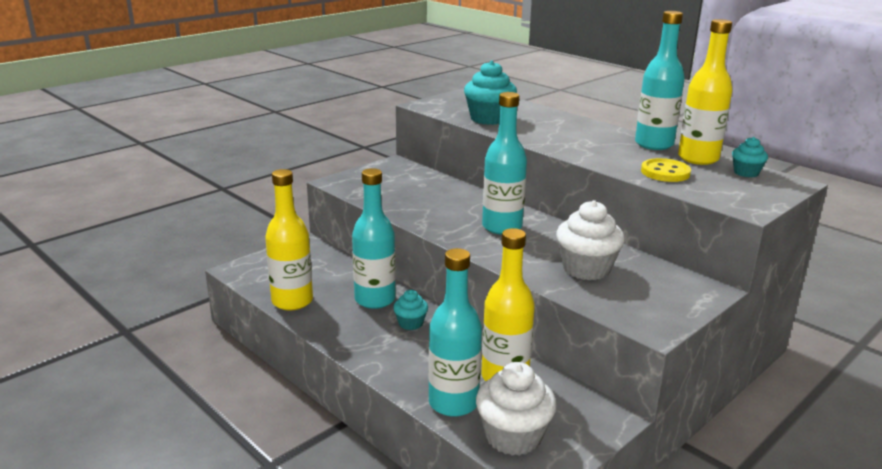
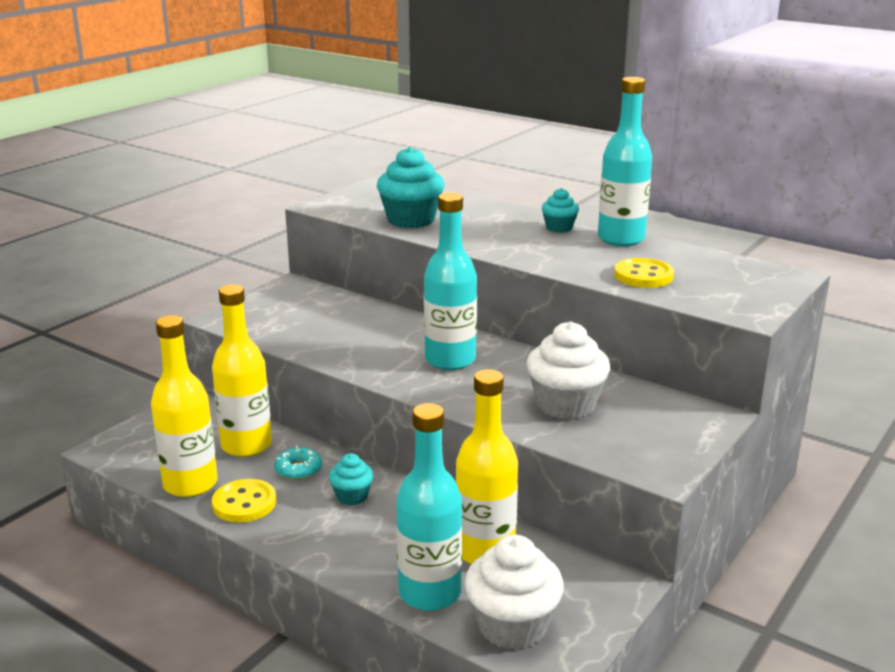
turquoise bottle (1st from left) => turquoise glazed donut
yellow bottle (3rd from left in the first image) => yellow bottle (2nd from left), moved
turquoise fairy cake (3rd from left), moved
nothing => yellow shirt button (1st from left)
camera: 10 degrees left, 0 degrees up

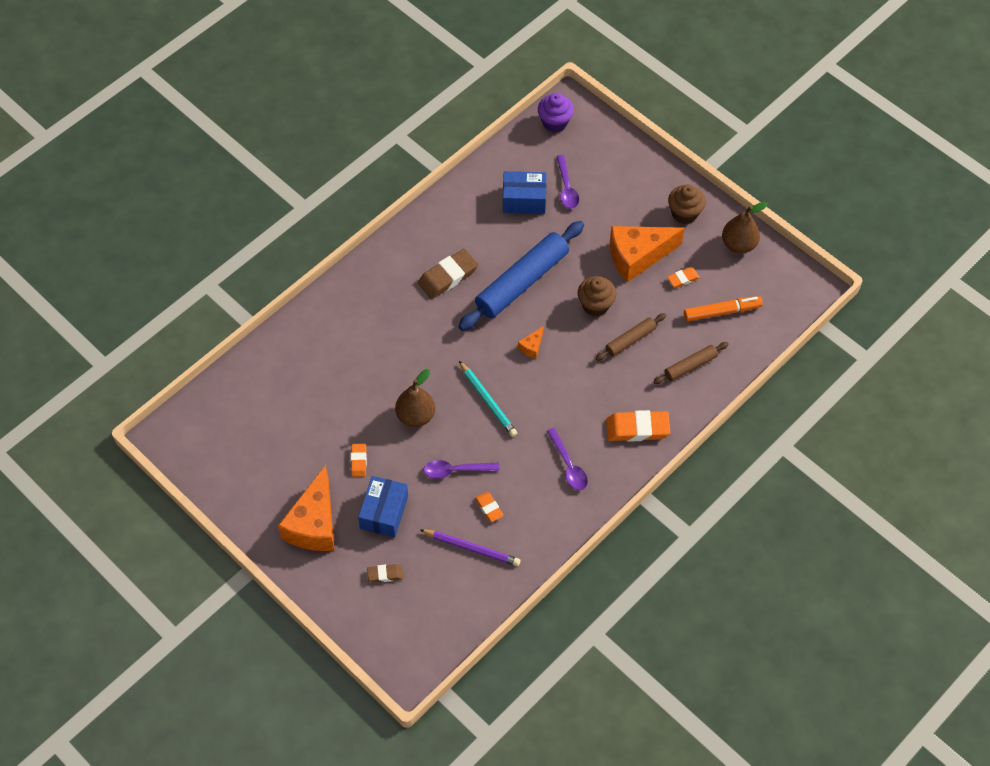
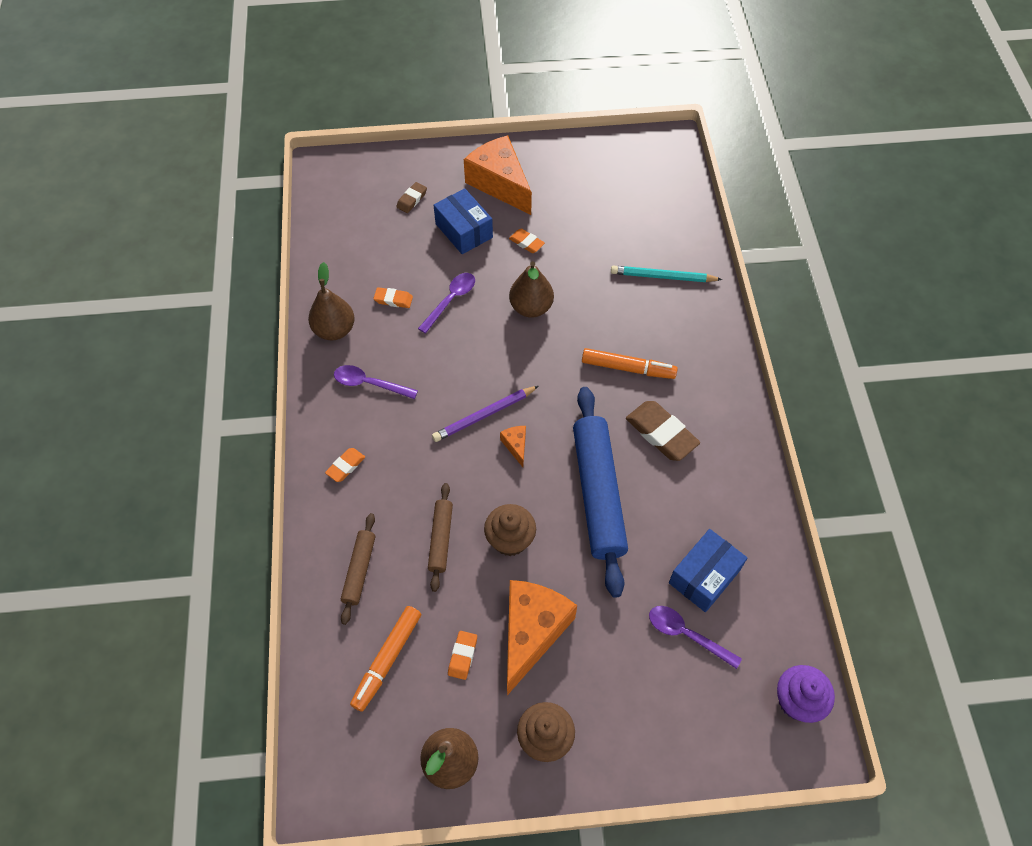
brown eraser (2nd from left), 45 degrees counterclockwise
violet lead pencil, moved
turquoise lead pencil, moved
bright orange eraser (3rd from left in the first image) => bright orange eraser (1st from left), x0.54
nothing => brown pear fruit (1st from left)
nothing => bright orange felt pen (2nd from left)
camera: 130 degrees right, 0 degrees up

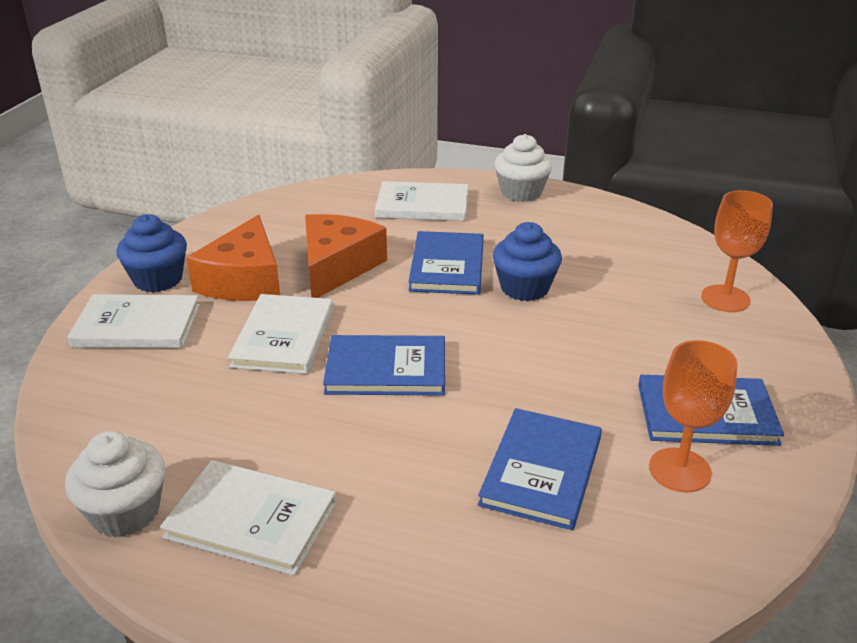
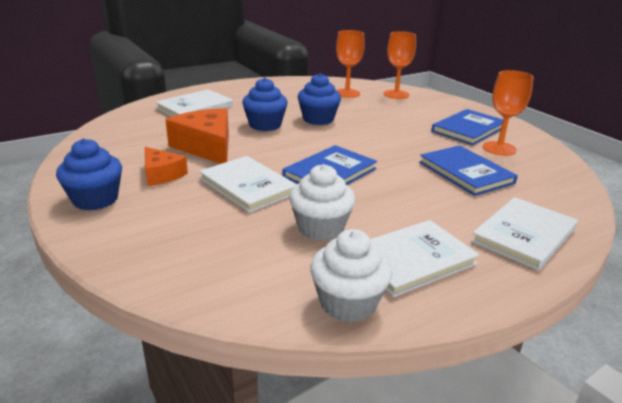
snow-white hardback (1st from left in the first image) => snow-white hardback (4th from left), moved
bright orange cheese wedge (1st from left), x0.60
cobalt hardback (2nd from left) => cobalt fairy cake (2nd from left)
snow-white fairy cake (2nd from left in the first image) => snow-white fairy cake (1st from left), moved
nothing => bright orange goblet (1st from left)
camera: 50 degrees left, 5 degrees down

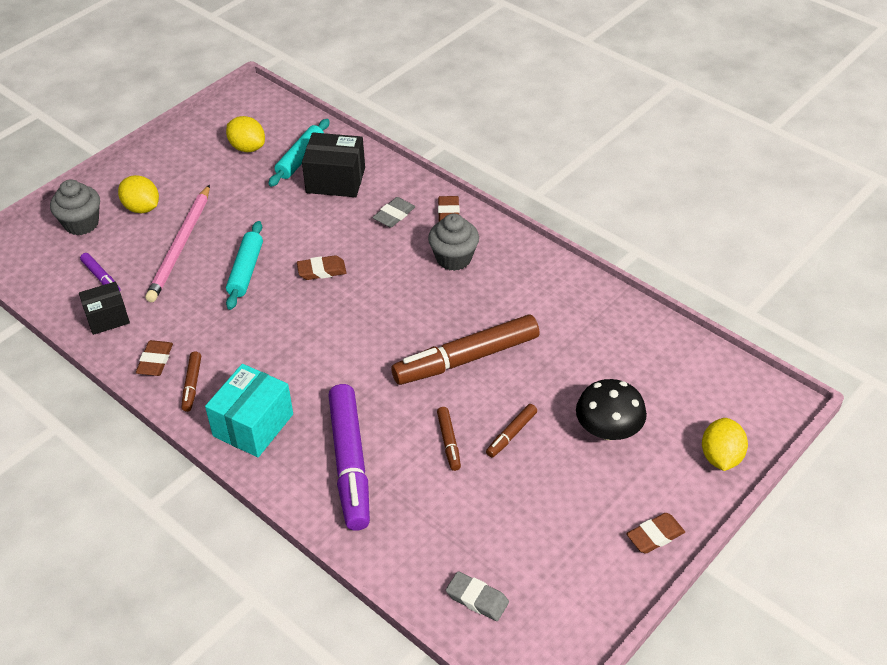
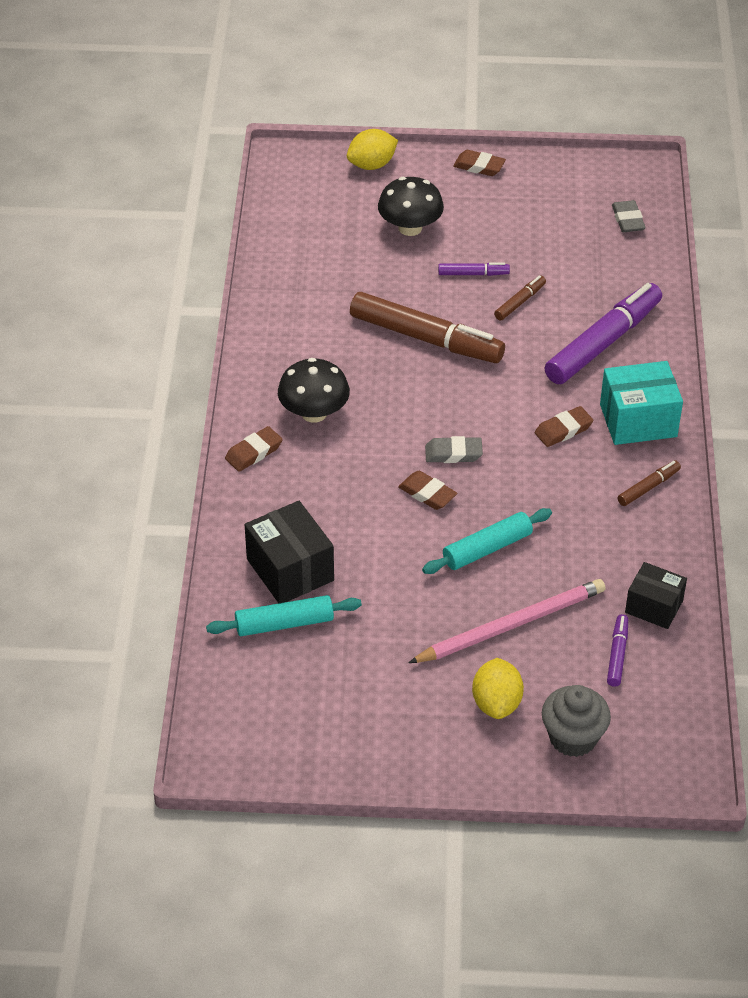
brown eraser (1st from left in the first image) => brown eraser (4th from left), moved
yellow toy lemon (2nd from left) => nothing
grey eraser (1st from left), moved
grey fairy cake (2nd from left) => jet-black mushroom (1st from left)
brown felt pen (4th from left) => violet felt pen (1st from left)
camera: 130 degrees left, 0 degrees up

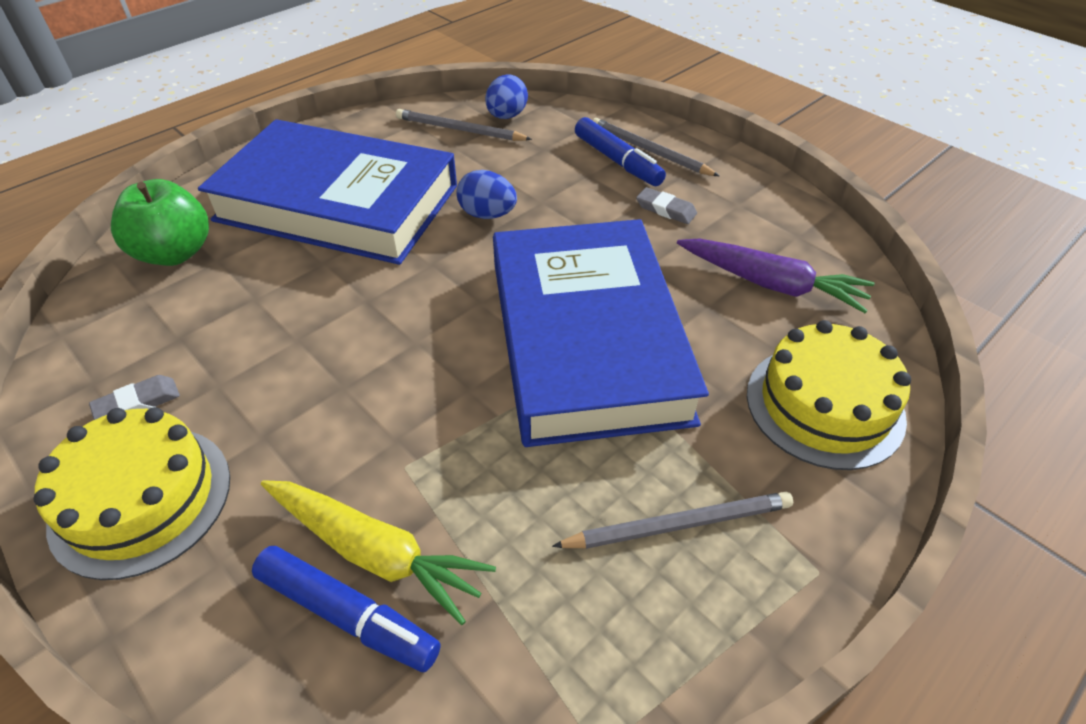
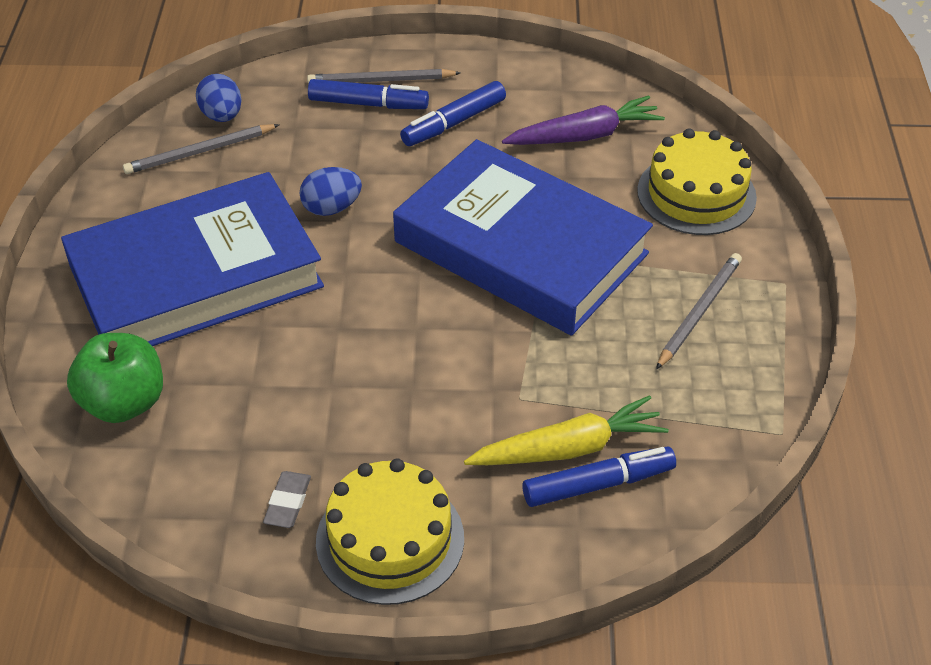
grey eraser (2nd from left) => cobalt felt pen (2nd from left)
camera: 45 degrees left, 0 degrees up

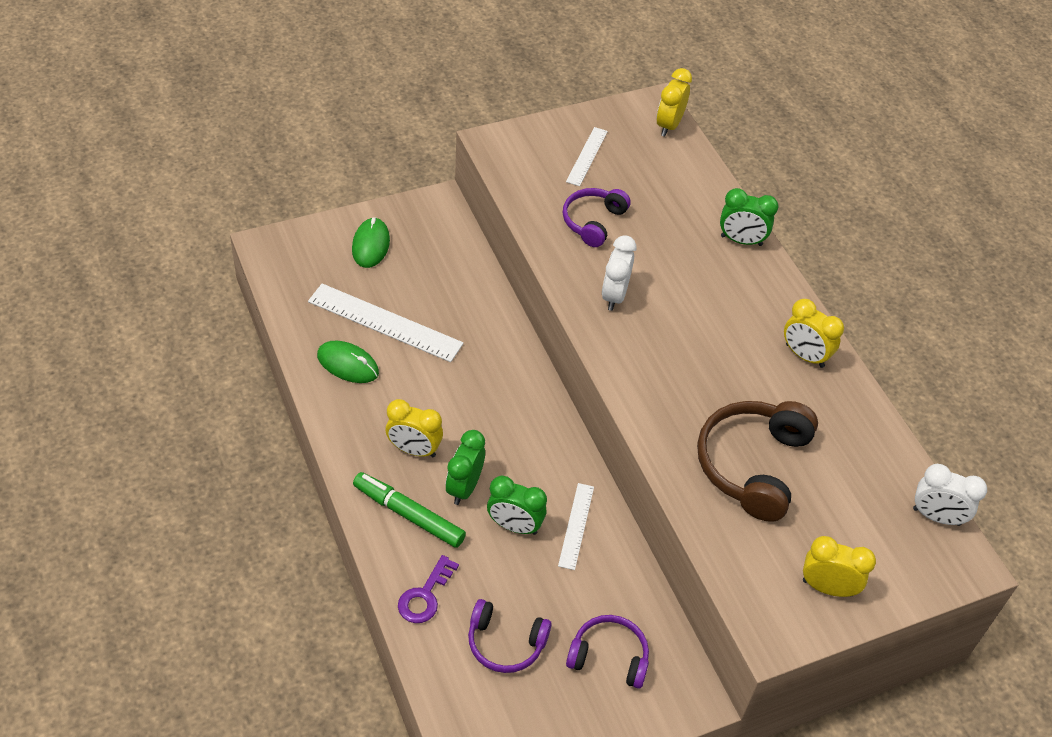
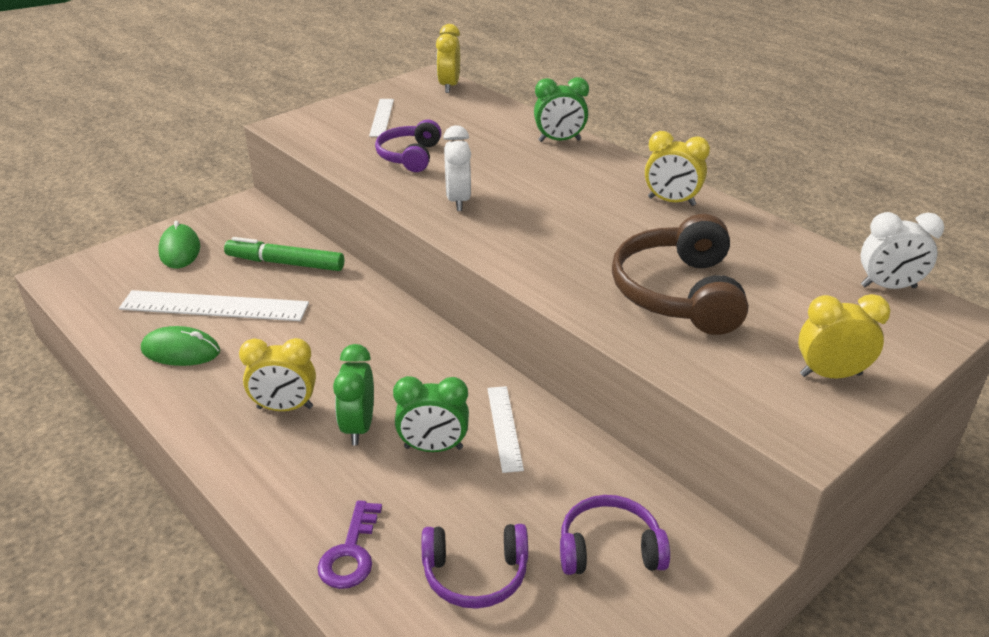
emerald felt pen, moved
camera: 15 degrees left, 15 degrees down

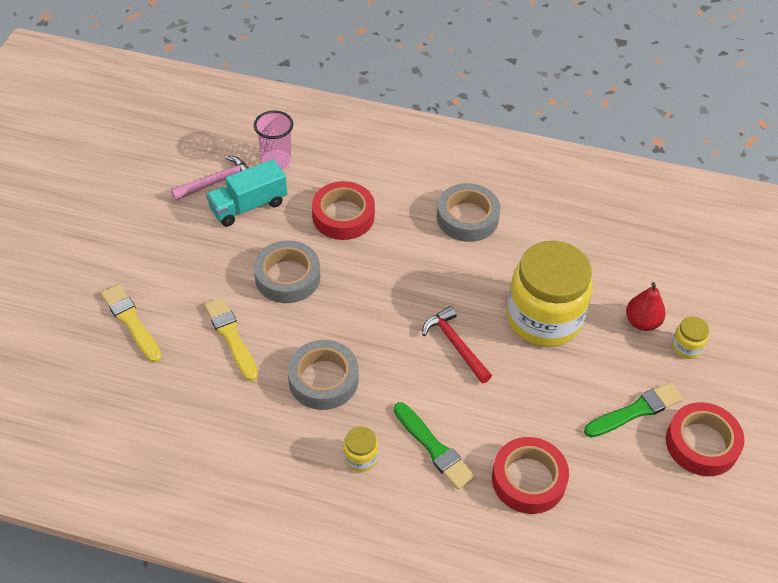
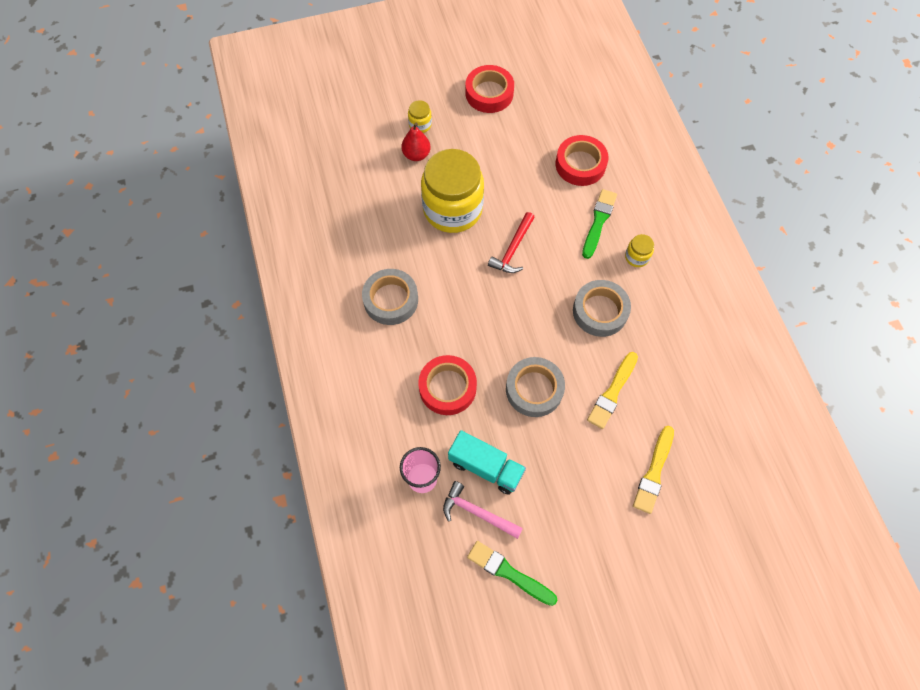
emerald brush (2nd from left in the first image) => emerald brush (1st from left), moved
camera: 120 degrees left, 15 degrees up

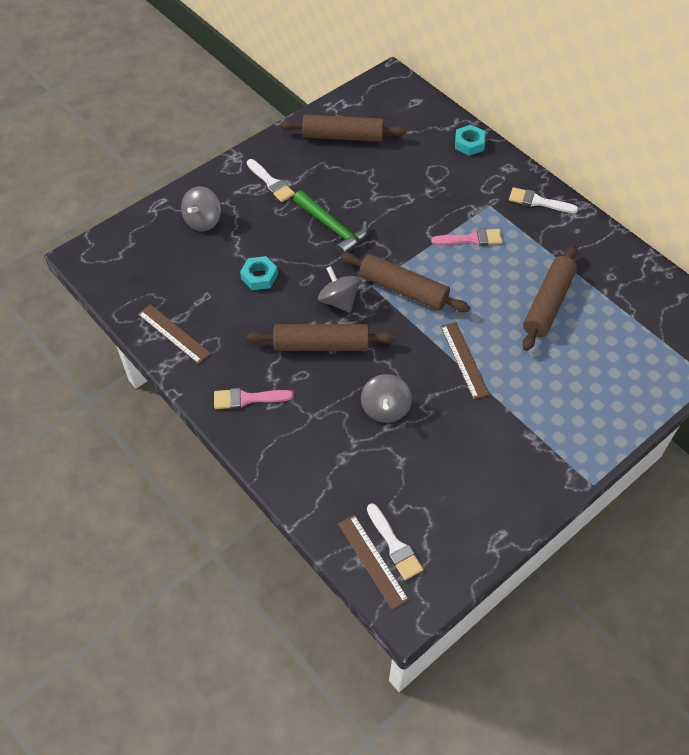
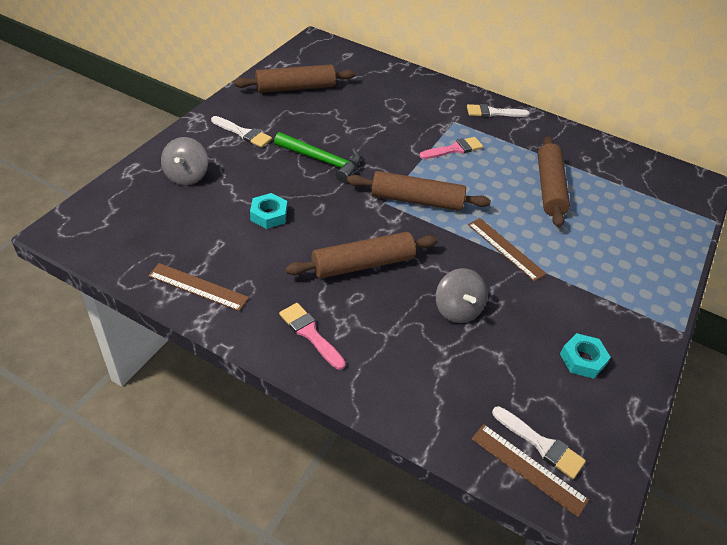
pink brush (1st from left), 75 degrees clockwise
grey whirligig (2nd from left) => nothing
turquoise hex nut (2nd from left), moved
camera: 25 degrees left, 10 degrees down

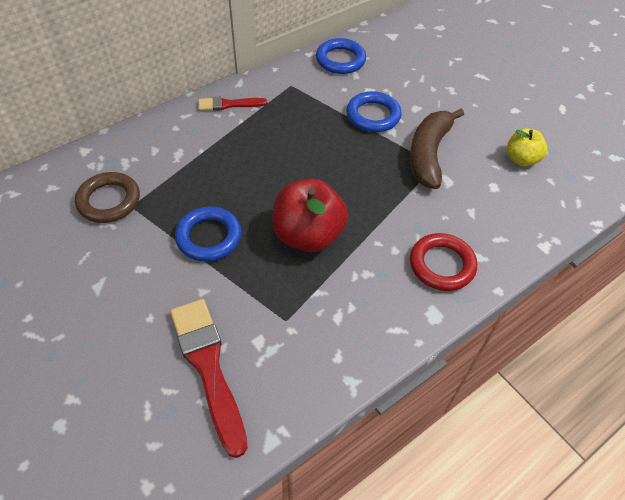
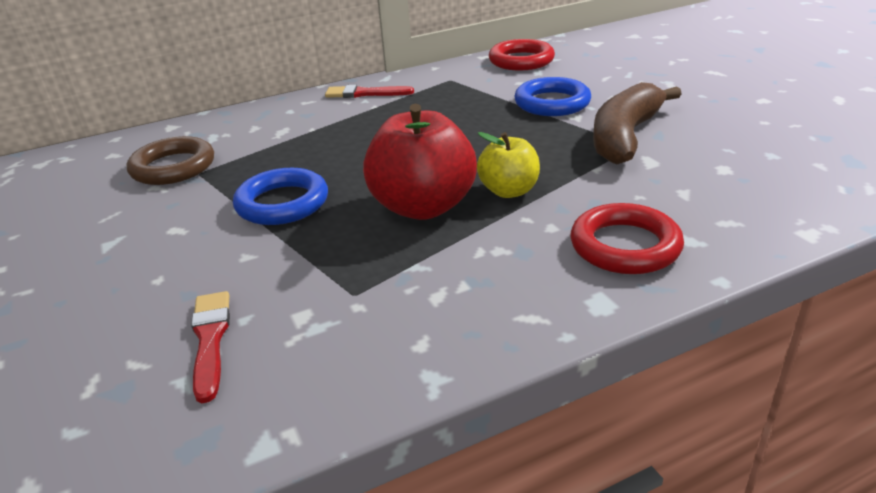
scarlet brush (1st from left), x0.56
cobalt hoop (2nd from left) => scarlet hoop (1st from left)
yellow apple, moved
camera: 15 degrees right, 20 degrees down

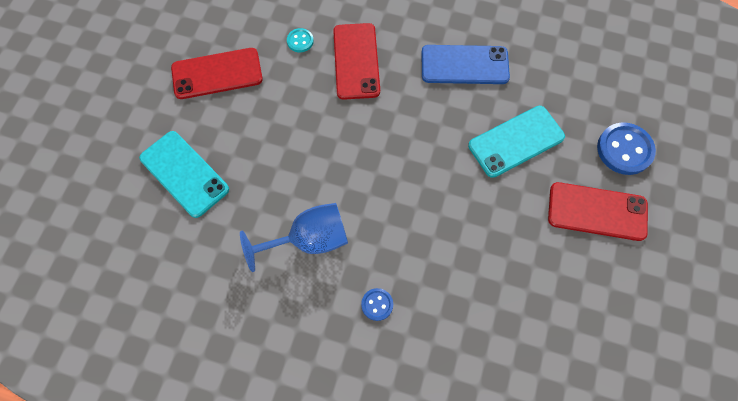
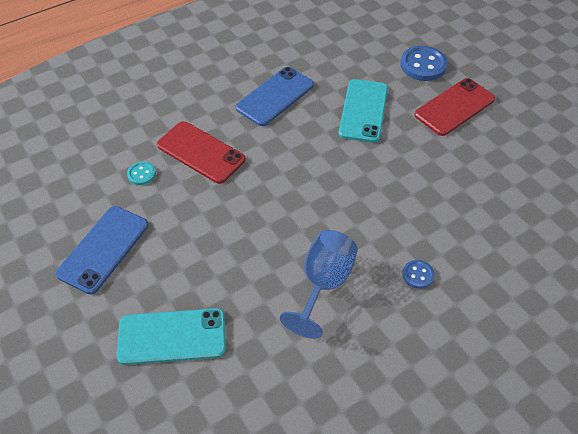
scarlet phone (1st from left) => cobalt phone (1st from left)
camera: 50 degrees left, 15 degrees down

